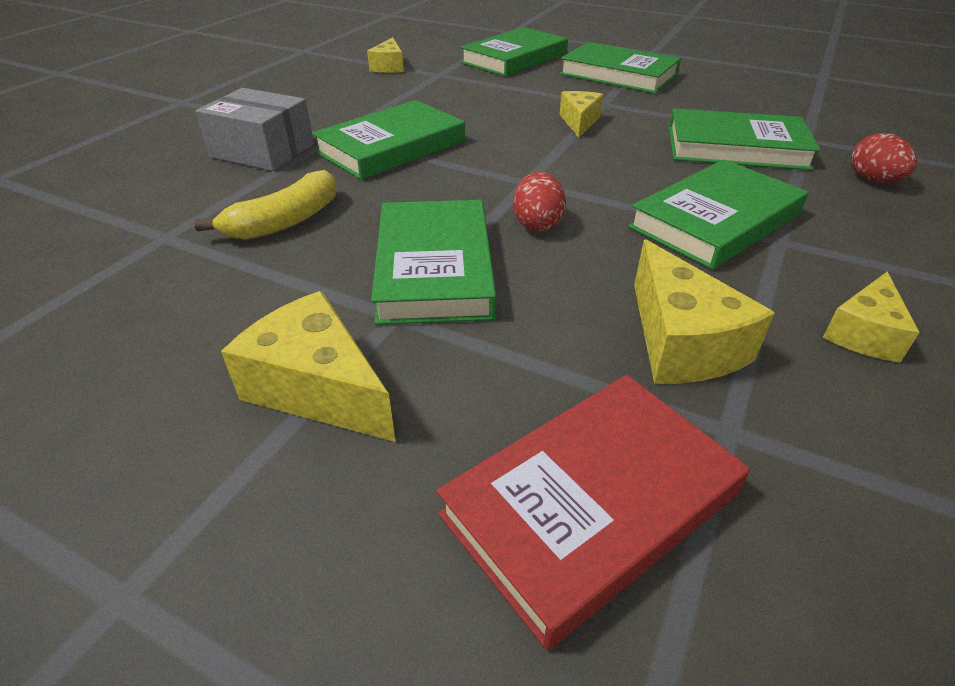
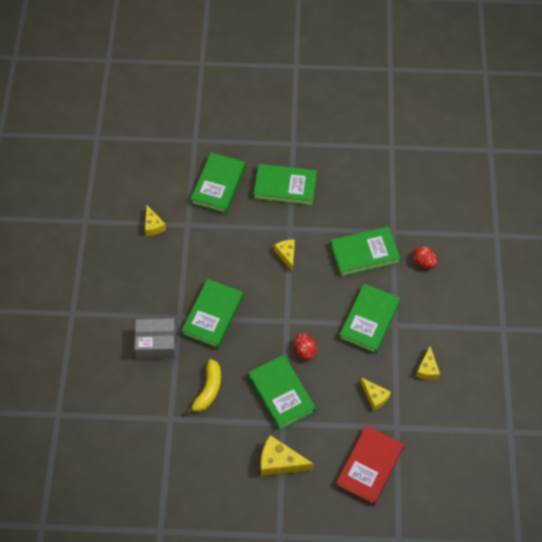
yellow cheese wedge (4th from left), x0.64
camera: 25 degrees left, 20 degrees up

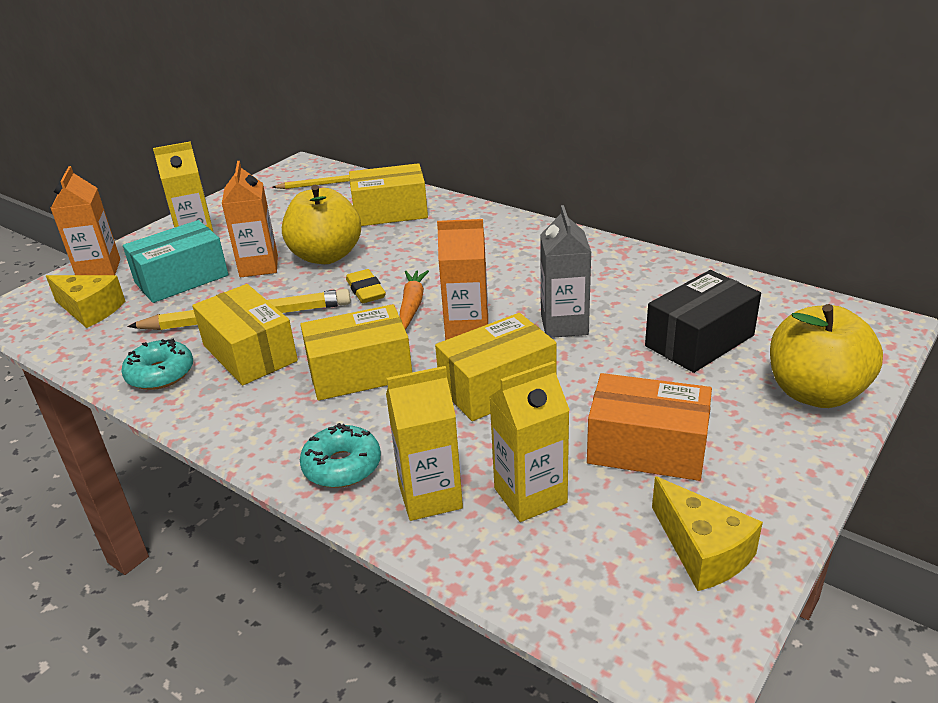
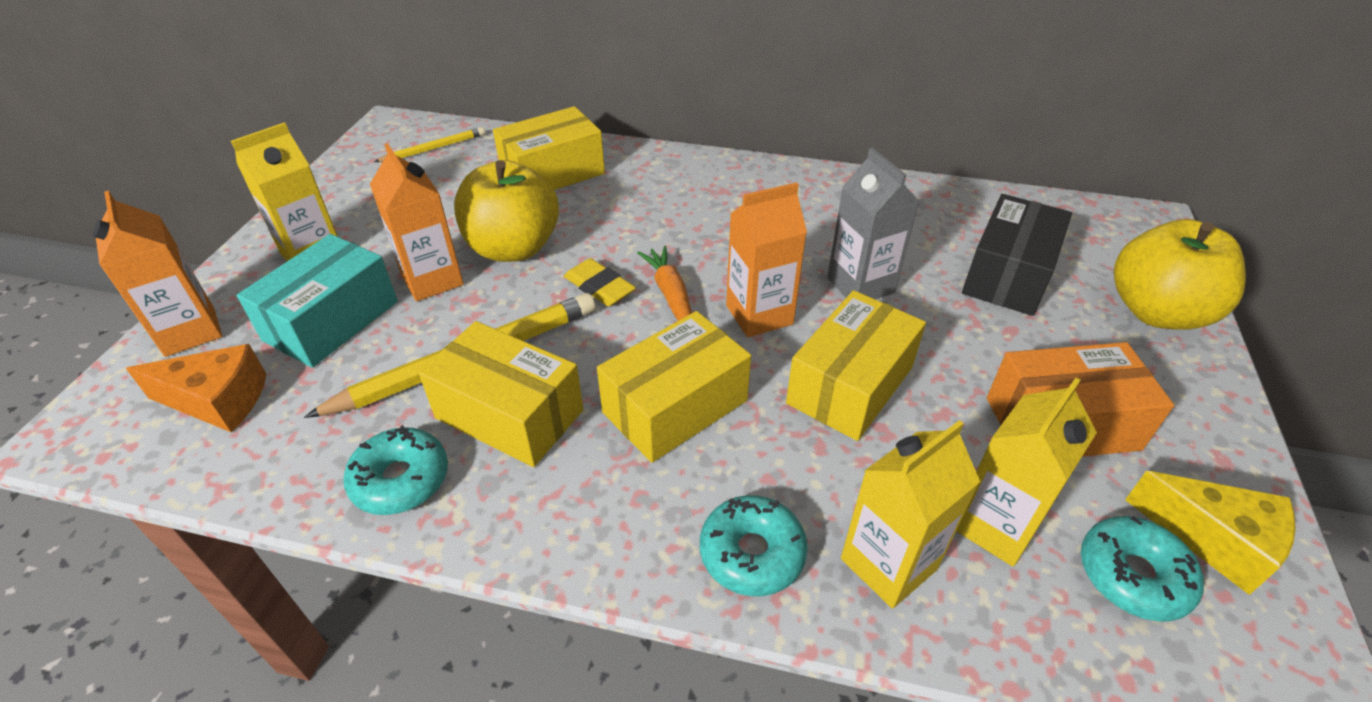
yellow cheese wedge (1st from left) => bright orange cheese wedge
nothing => turquoise glazed donut (3rd from left)
camera: 25 degrees left, 10 degrees up

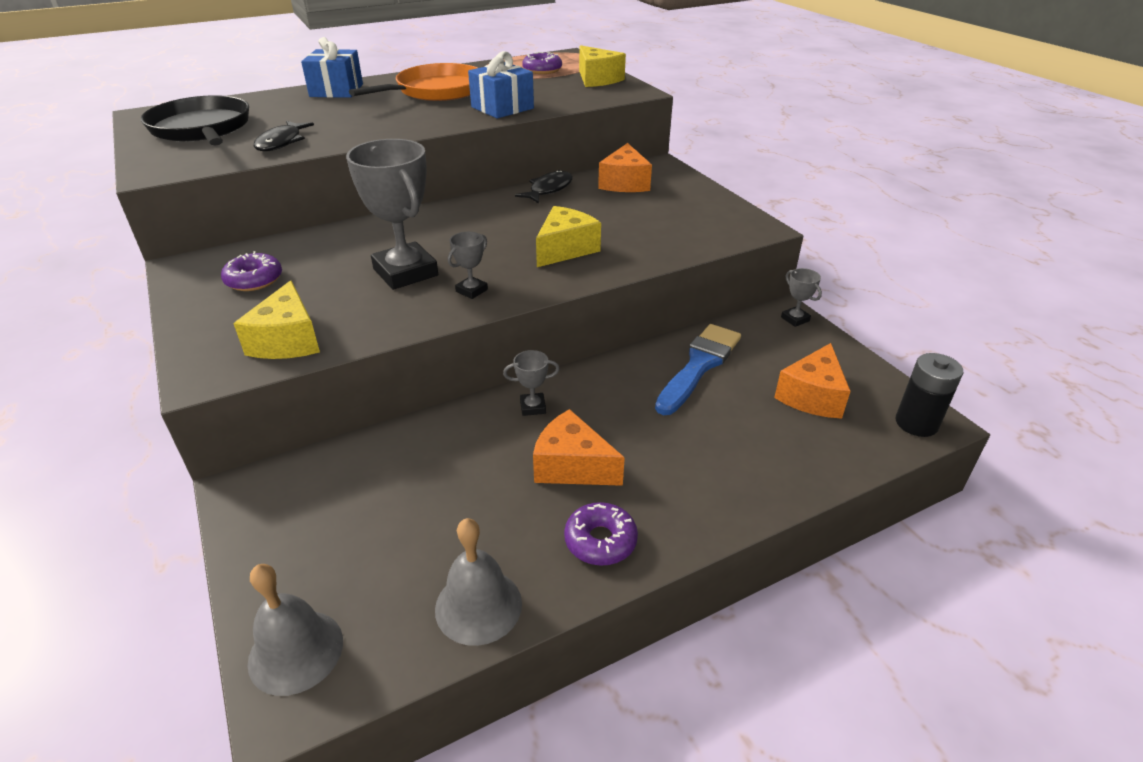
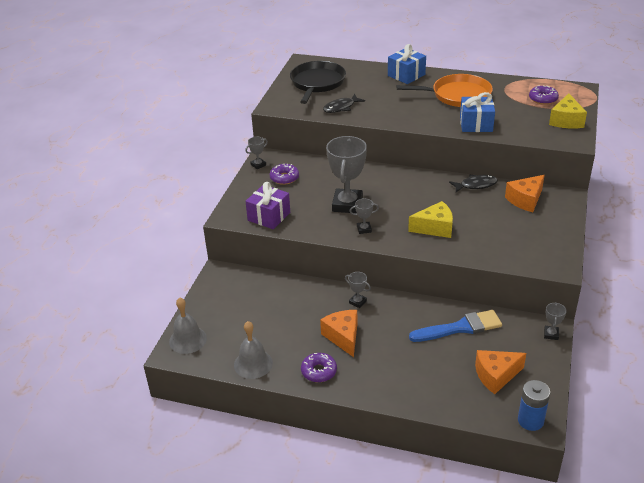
yellow cheese wedge (1st from left) => violet gift
jet-black power cell => cobalt power cell
nothing => grey award cup (1st from left)
camera: 45 degrees right, 0 degrees up

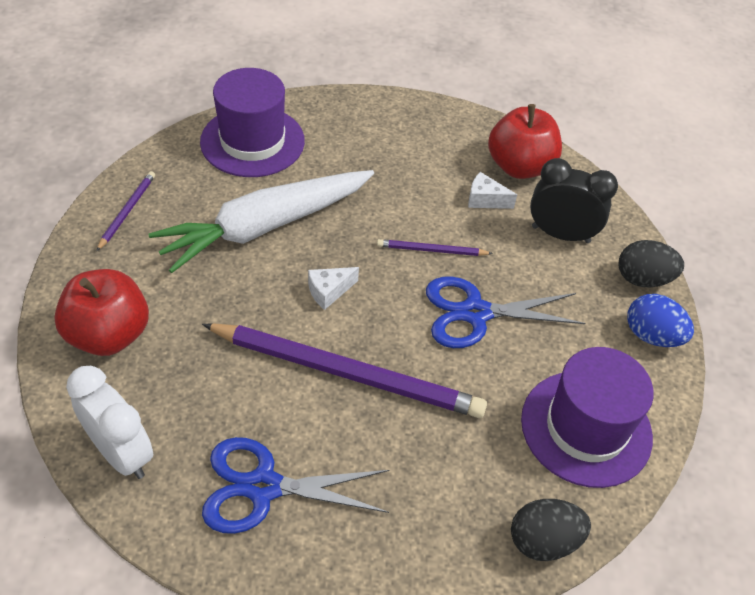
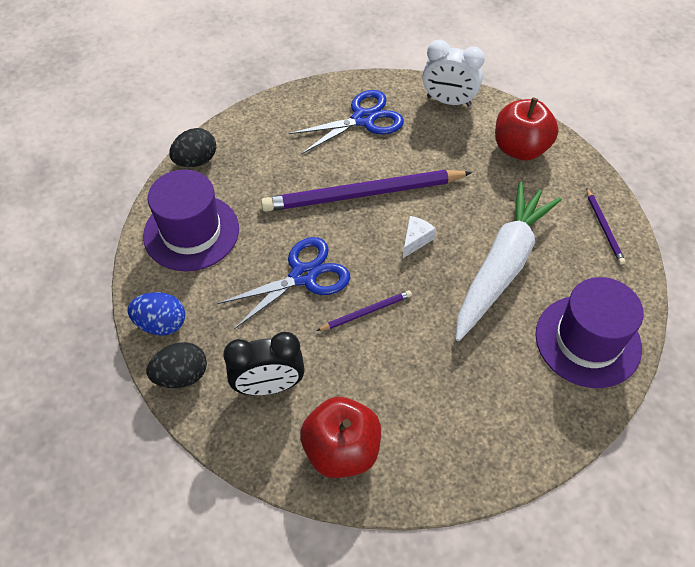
snow-white cheese wedge (2nd from left) => nothing
camera: 155 degrees right, 5 degrees up

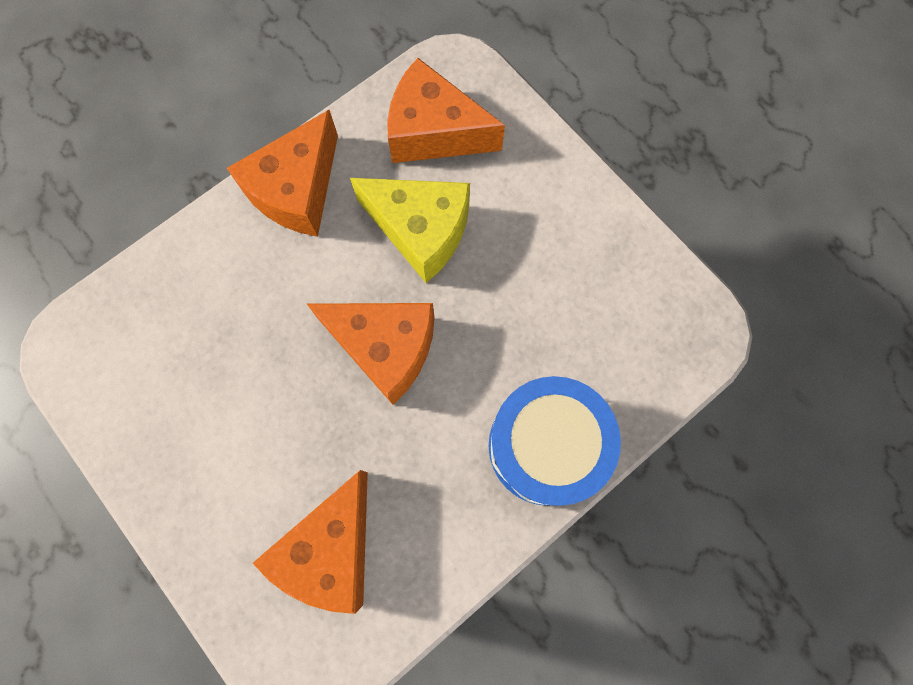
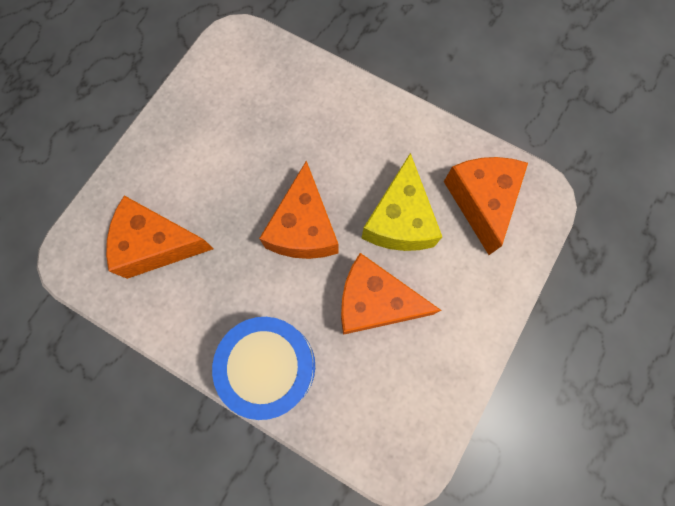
bright orange cheese wedge (1st from left in the first image) => bright orange cheese wedge (3rd from left), moved
camera: 70 degrees right, 0 degrees up

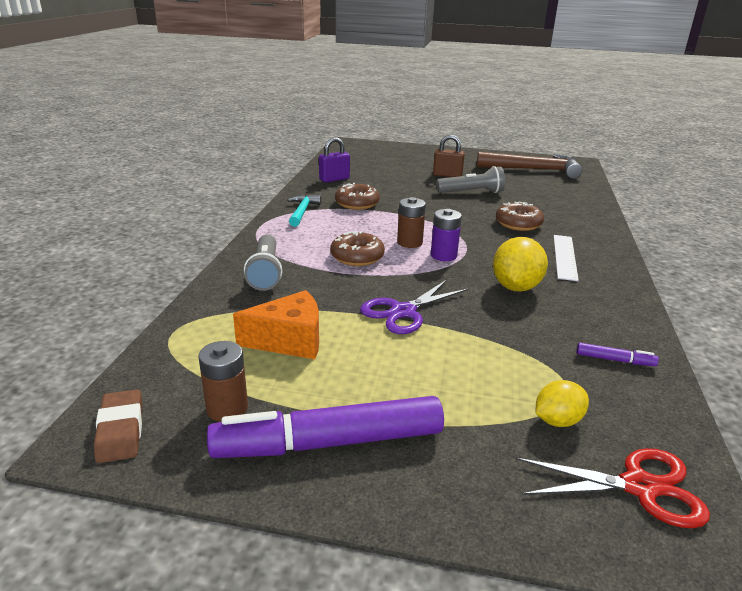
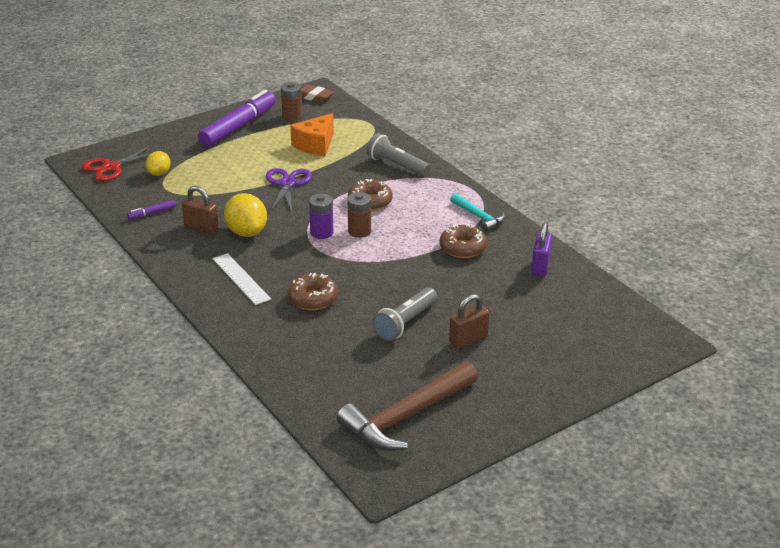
nothing => brown lock (1st from left)
camera: 135 degrees right, 5 degrees up

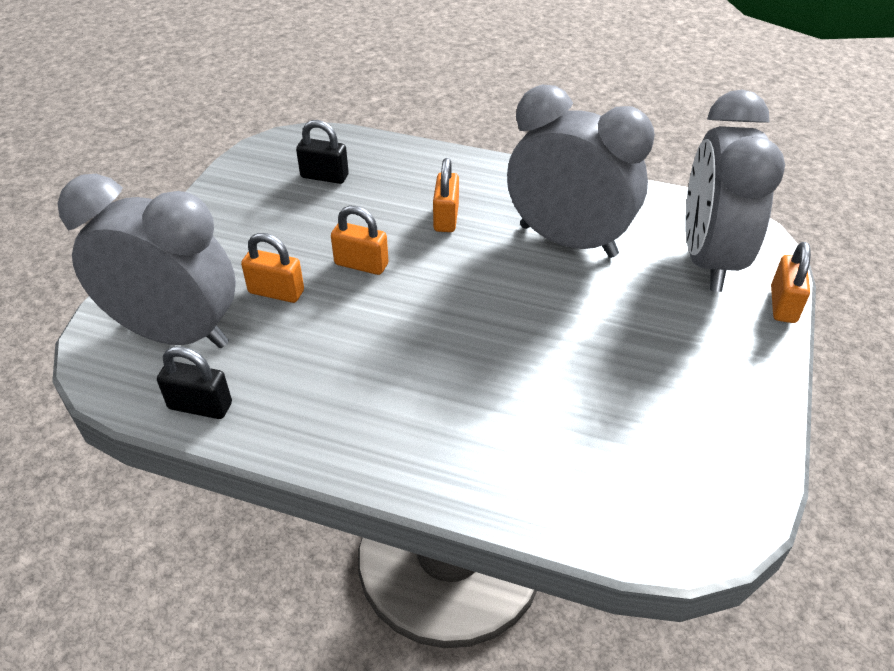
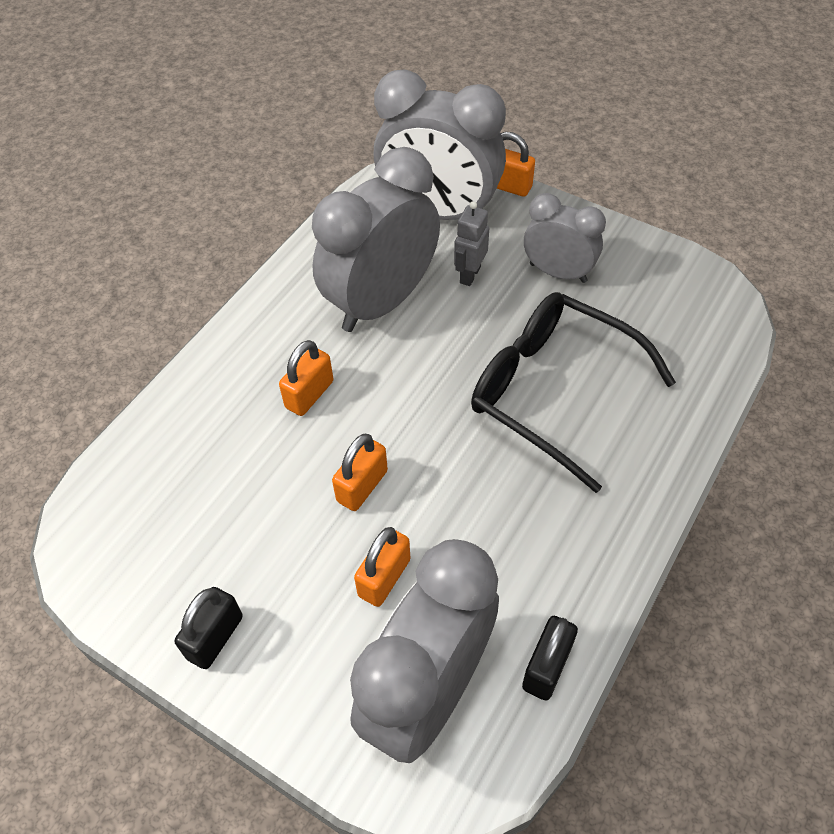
jet-black lock (2nd from left in the first image) => jet-black lock (1st from left), moved
bright orange lock (3rd from left in the first image) => bright orange lock (1st from left), 75 degrees counterclockwise
nothing => grey robot figure
nothing => jet-black eyeglasses
nothing => grey alarm clock (4th from left)
camera: 75 degrees left, 10 degrees up

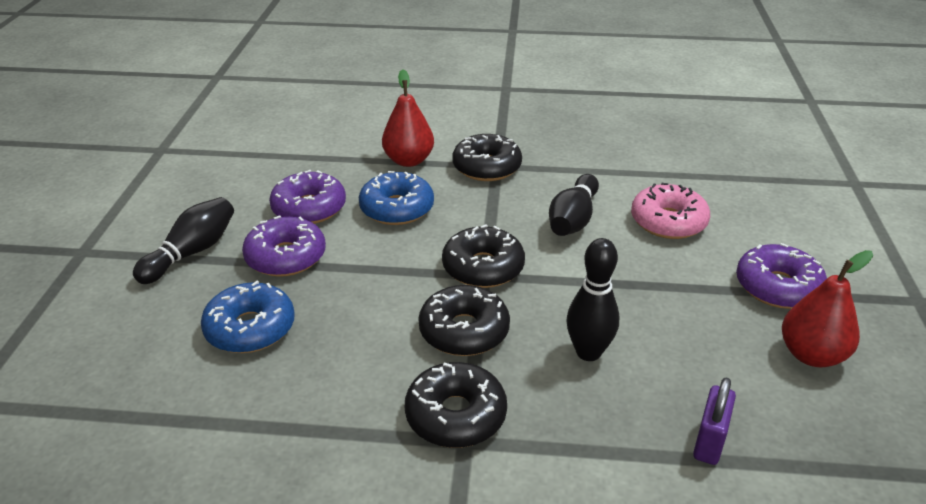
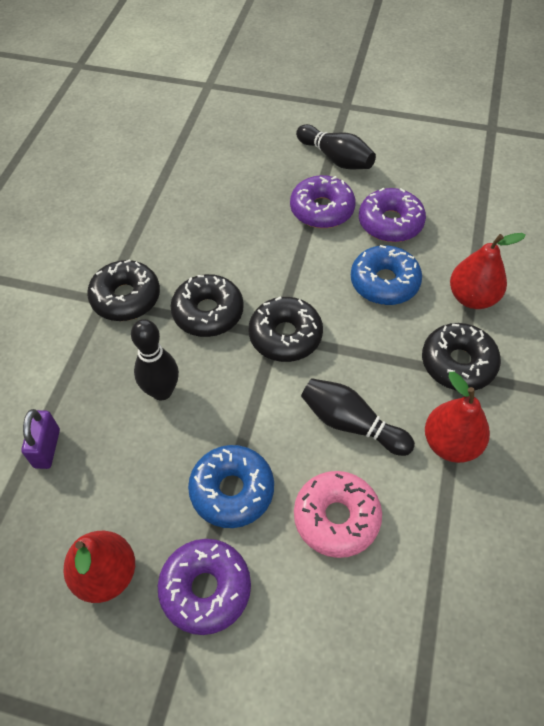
cobalt glazed donut (1st from left), moved
violet lock, 60 degrees clockwise
nothing => scarlet pear fruit (2nd from left)
camera: 100 degrees right, 20 degrees up

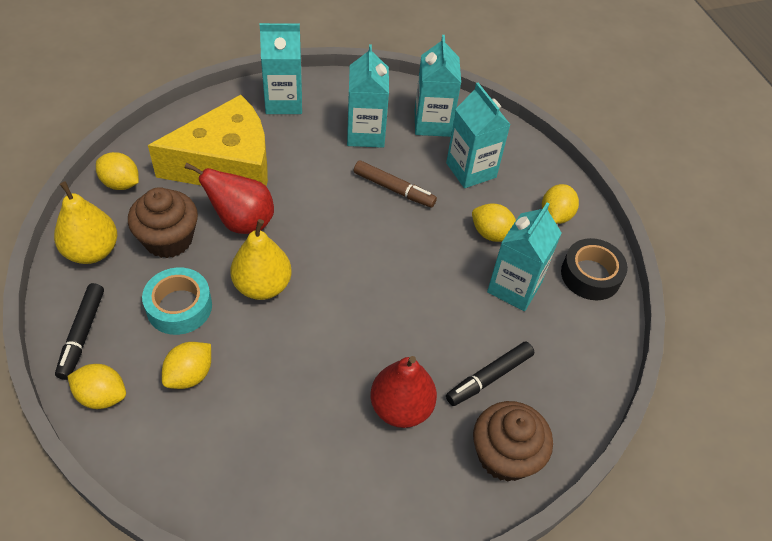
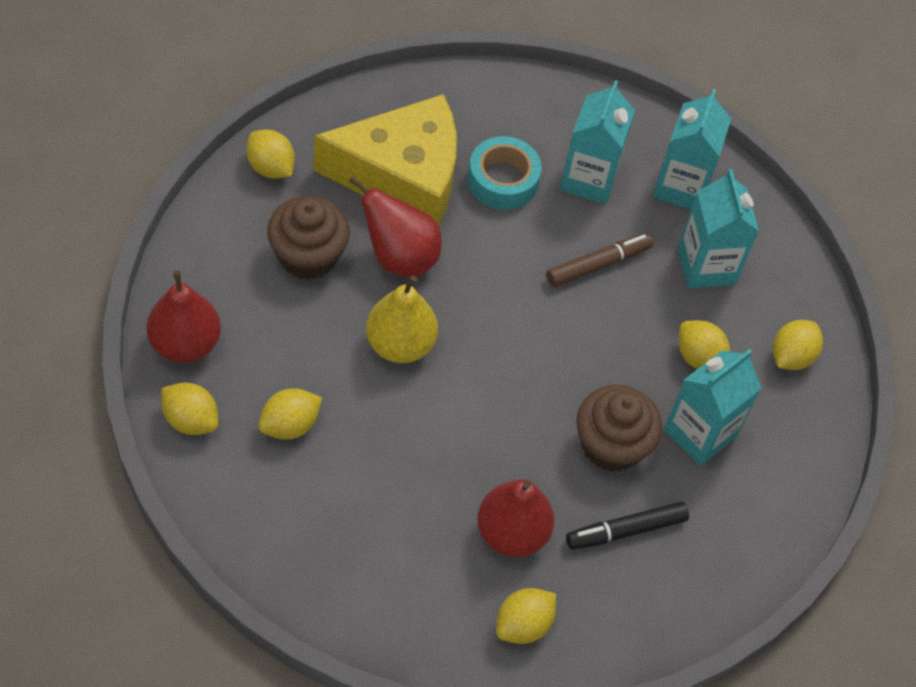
yellow pear fruit (1st from left) => nothing
jet-black felt pen (1st from left) => scarlet pear fruit (1st from left)
turquoise tape, moved
turquoise juice carton (1st from left) => nothing
brown felt pen, 75 degrees counterclockwise
brown fairy cake (2nd from left), moved
jet-black tape => nothing
nothing => yellow toy lemon (4th from left)
camera: 15 degrees right, 5 degrees up

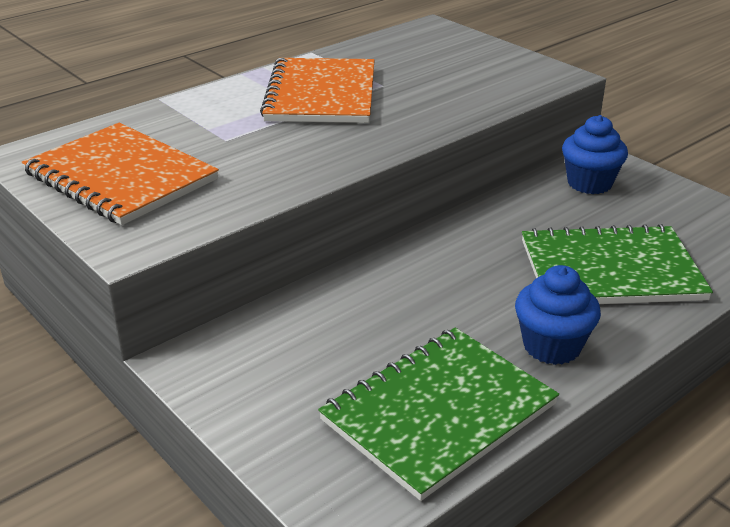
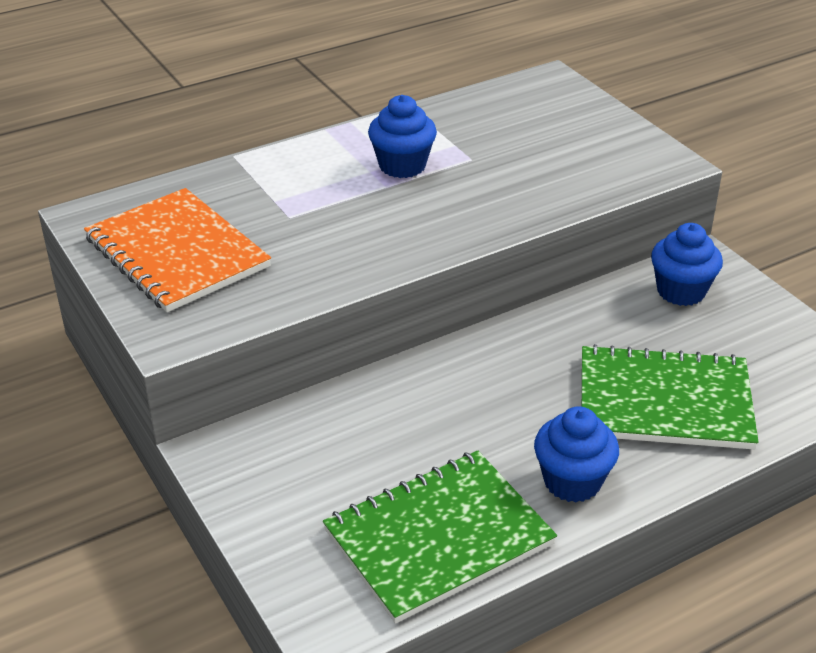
bright orange notebook (2nd from left) => cobalt fairy cake (1st from left)
camera: 10 degrees right, 5 degrees up

